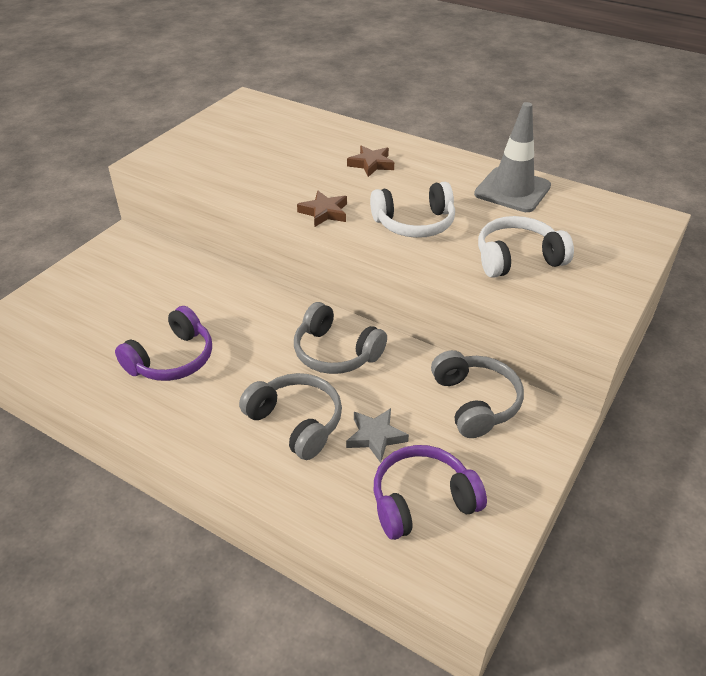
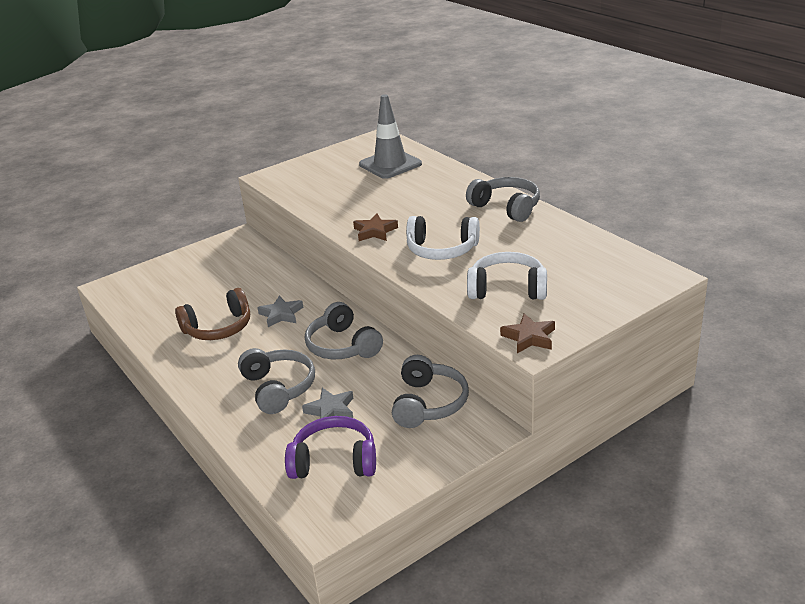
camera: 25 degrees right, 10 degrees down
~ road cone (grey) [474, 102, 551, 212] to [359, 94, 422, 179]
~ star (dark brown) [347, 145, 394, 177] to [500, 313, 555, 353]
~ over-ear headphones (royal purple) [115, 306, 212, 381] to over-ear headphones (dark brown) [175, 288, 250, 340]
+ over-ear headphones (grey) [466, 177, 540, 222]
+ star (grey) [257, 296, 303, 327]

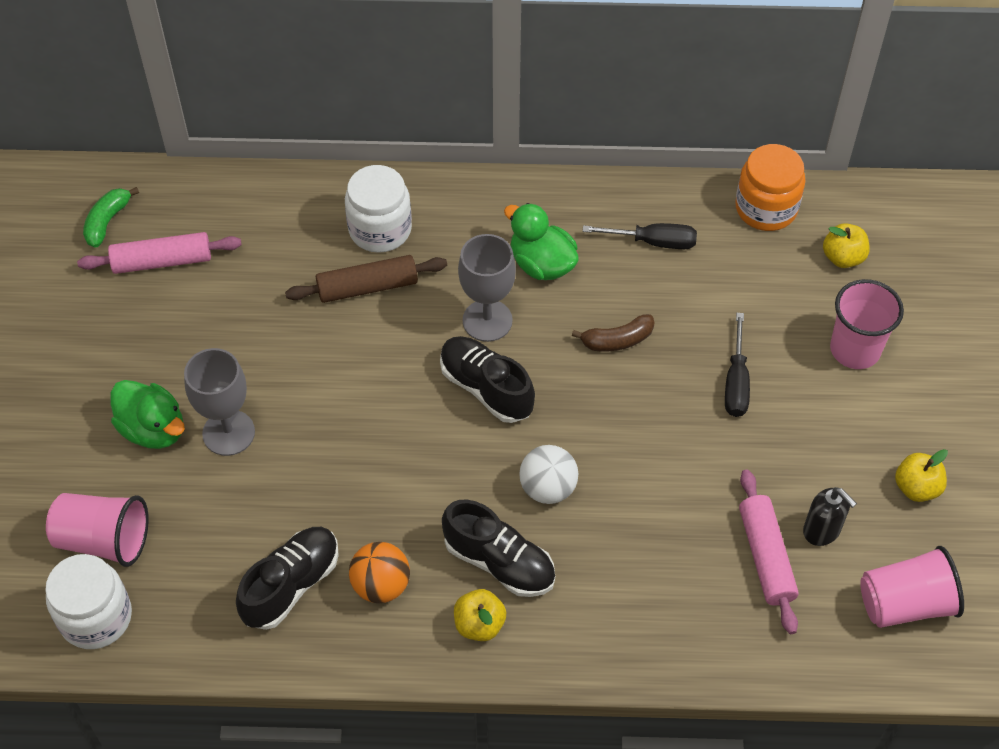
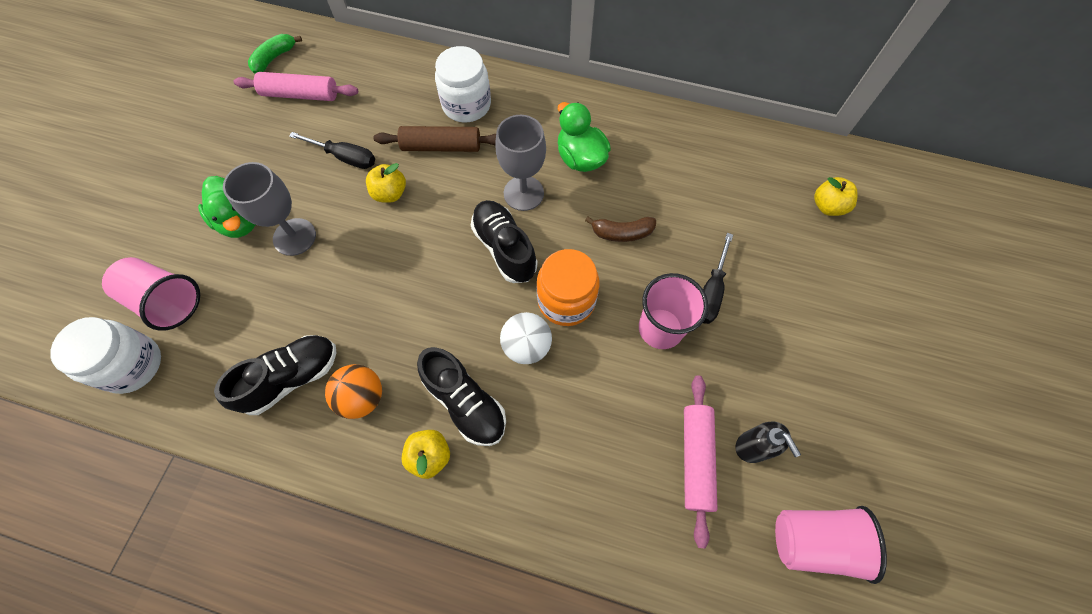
camera: 15 degrees right, 10 degrees up
~ jam jar (bright orange) [735, 144, 806, 231] to [537, 249, 600, 326]
~ hand screwdriver (ebony) [582, 223, 697, 249] to [289, 132, 375, 169]
~ tumbler (pink) [830, 279, 904, 369] to [639, 273, 708, 349]
~ apple fruit (bright yellow) [895, 449, 948, 502] to [366, 163, 406, 203]

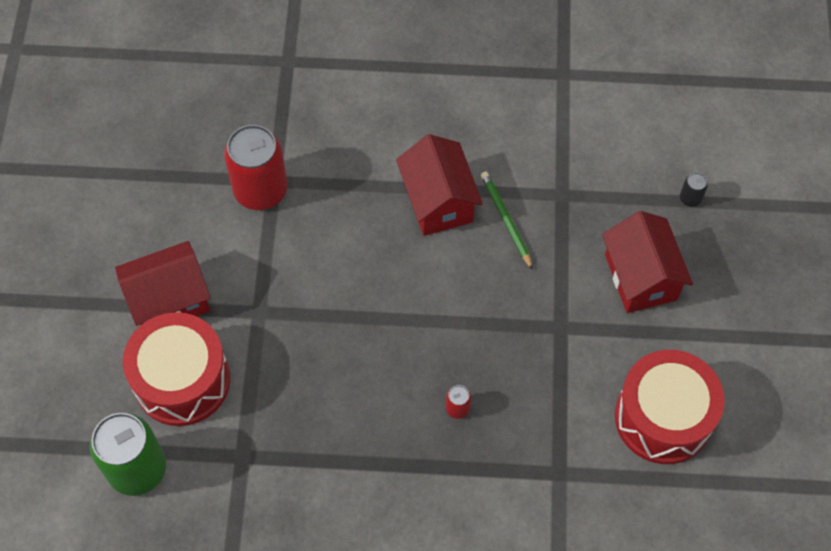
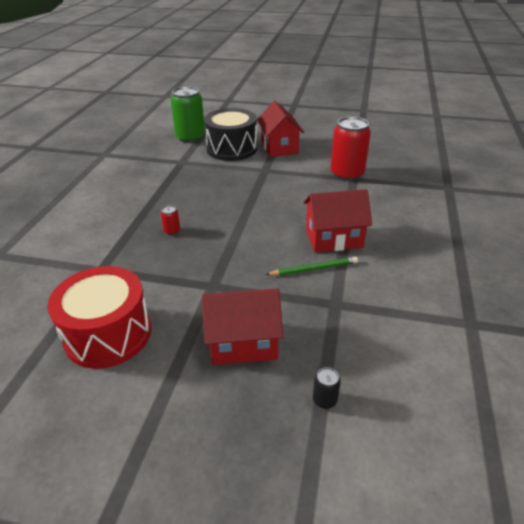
camera: 100 degrees right, 25 degrees down
~ snare drum (scarlet) [123, 312, 230, 426] to snare drum (ebony) [204, 108, 257, 161]

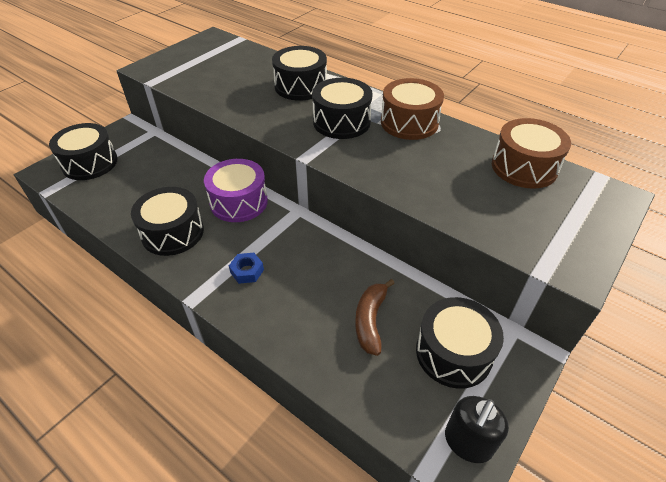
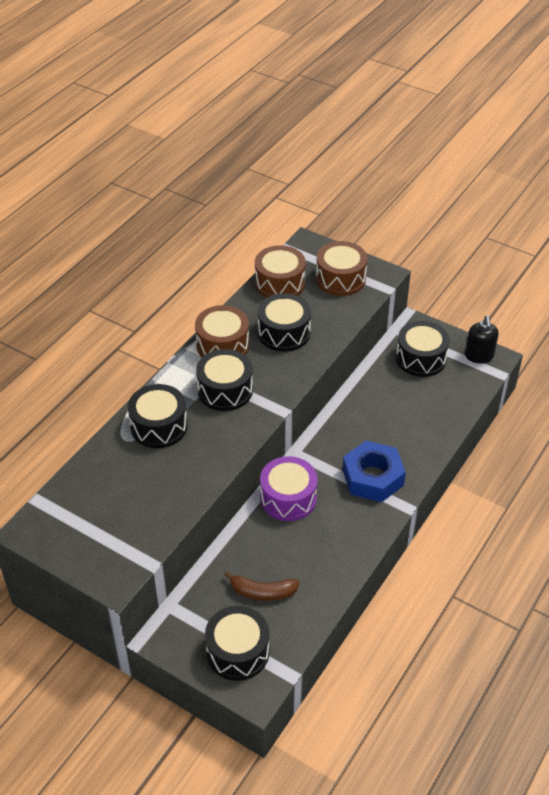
camera: 95 degrees left, 0 degrees up
~ snare drum (ebony) [131, 187, 204, 256] to [258, 293, 311, 352]
~ nut (cobalt) [229, 253, 264, 284] = [343, 441, 406, 503] x2.24
~ banana fruit (dark brown) [355, 279, 395, 356] to [224, 571, 300, 601]
~ pump bottle (ebony) [445, 396, 509, 463] = [465, 315, 498, 363] 60 degrees clockwise
+ snare drum (dark brown) [316, 241, 368, 296]

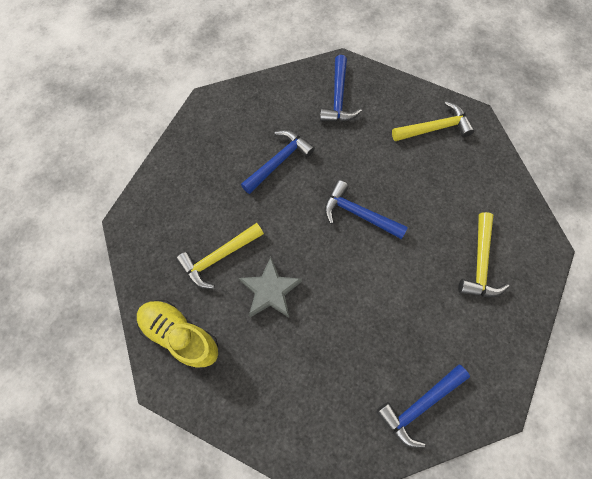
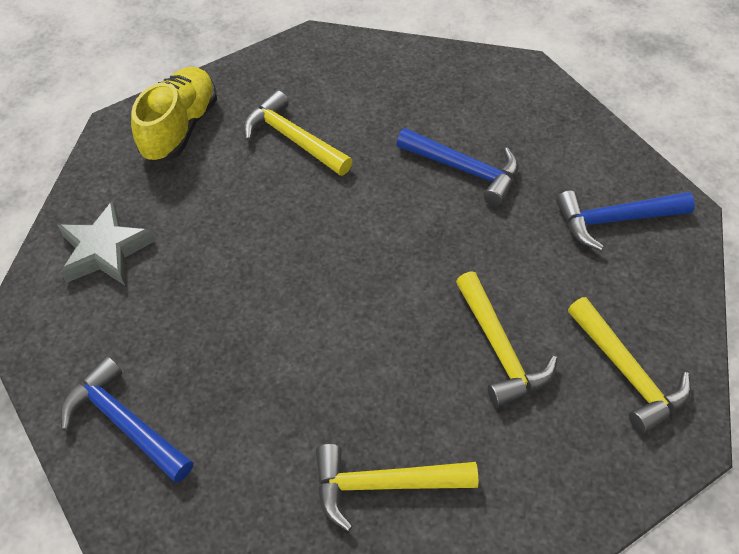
camera: 75 degrees right, 15 degrees down
- claw hammer (cobalt) [324, 180, 408, 239]
~ star (grey) [239, 257, 302, 318] to [58, 201, 155, 286]
+ claw hammer (bright yellow) [456, 271, 557, 408]

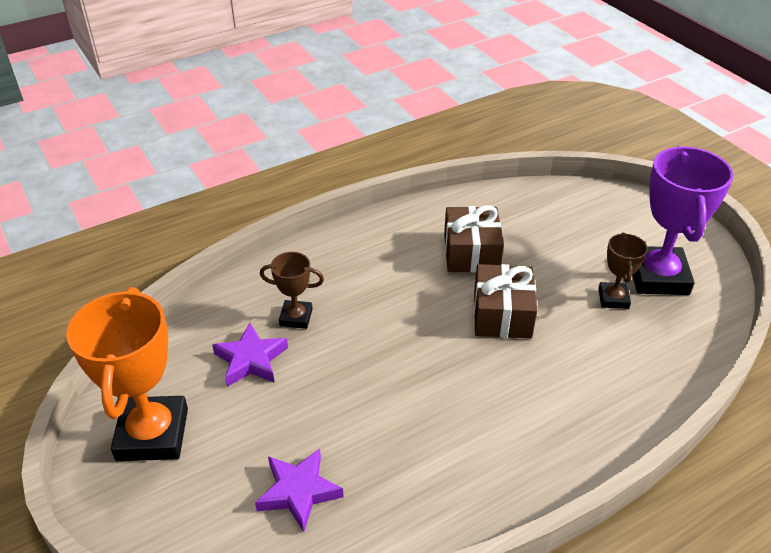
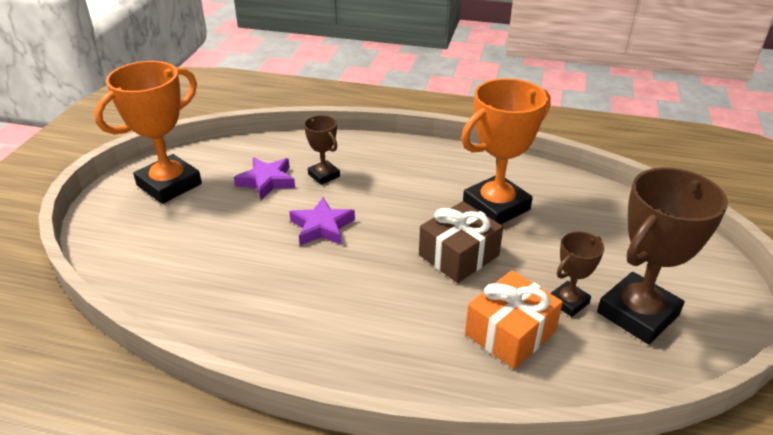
camera: 45 degrees right, 5 degrees down
~ trophy (royal purple) [633, 146, 734, 295] to trophy (dark brown) [597, 167, 728, 345]
~ present (dark brown) [444, 205, 504, 272] to trophy (bright orange) [461, 78, 551, 224]
~ star (royal purple) [255, 449, 343, 532] to [289, 197, 355, 246]
+ present (bright orange) [465, 270, 563, 369]

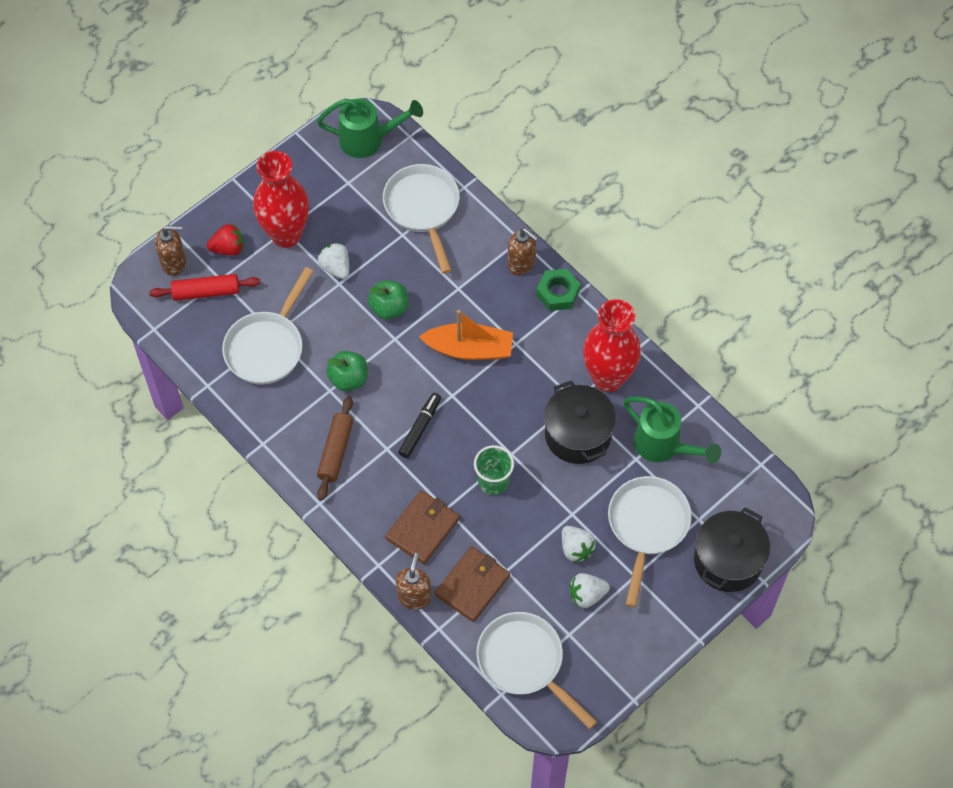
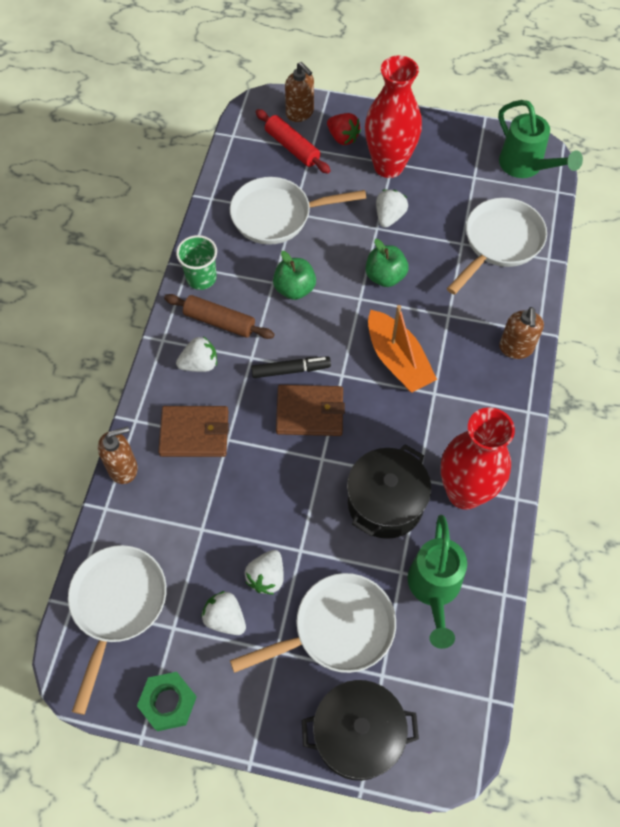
camera: 55 degrees right, 0 degrees up
~ nut (emerald) [536, 269, 581, 311] to [137, 672, 197, 731]
~ pastry roller (dark brown) [317, 396, 353, 500] = [164, 294, 275, 339] 45 degrees clockwise
~ tumbler (emerald) [474, 445, 514, 495] to [176, 235, 217, 290]
~ billfold (dark brown) [435, 546, 510, 622] to [276, 385, 345, 436]
+ toy strawberry (pure white) [176, 336, 217, 372]

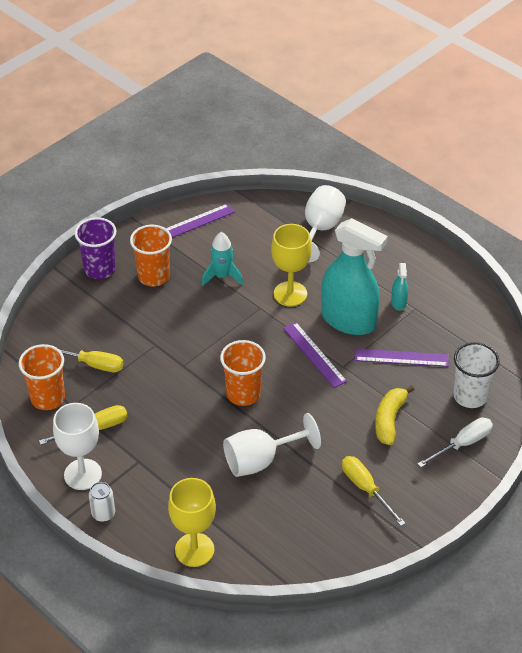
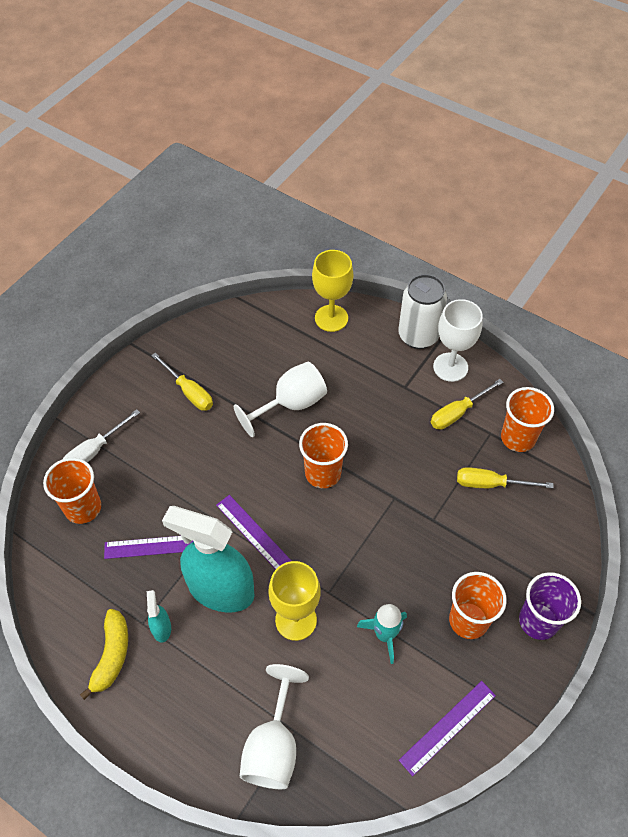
camera: 170 degrees right, 10 degrees up
~ tumbler (pure white) [453, 342, 500, 408] to tumbler (bright orange) [43, 458, 101, 524]
~ banana fruit (bright yellow) [375, 385, 414, 445] to [80, 609, 128, 700]
~ tin (pure white) [89, 482, 115, 522] = [398, 274, 447, 349] x1.98

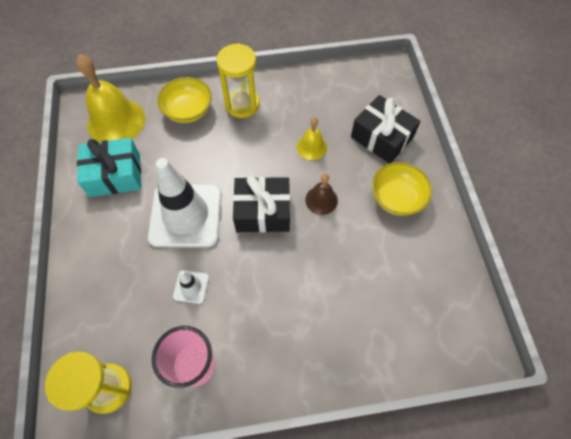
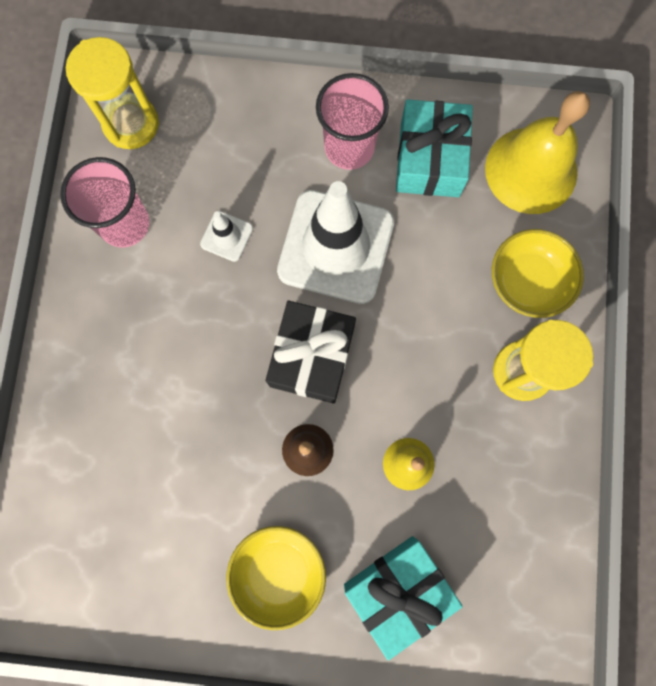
camera: 105 degrees right, 15 degrees up
~ present (ebony) [351, 95, 421, 164] to present (teal) [344, 536, 463, 660]
+ tumbler (pink) [316, 73, 389, 170]

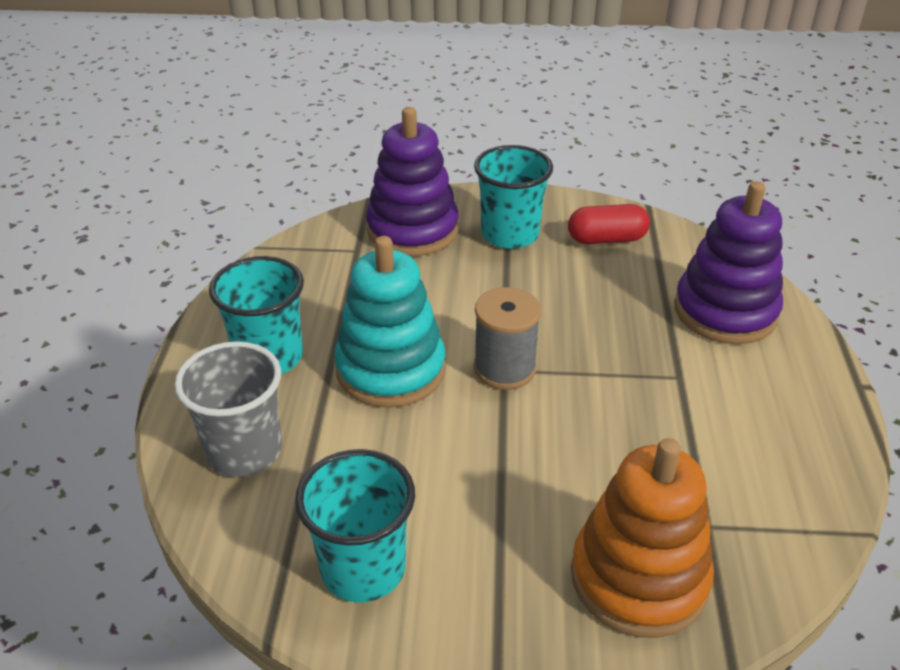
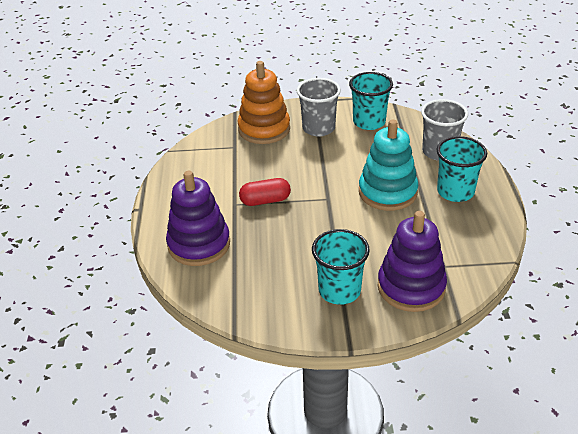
camera: 175 degrees right, 0 degrees up
~ pill shape (scarlet) [568, 204, 650, 244] to [239, 178, 291, 206]
- bobbin (grey) [474, 287, 541, 390]
+ tumbler (grey) [297, 78, 341, 136]

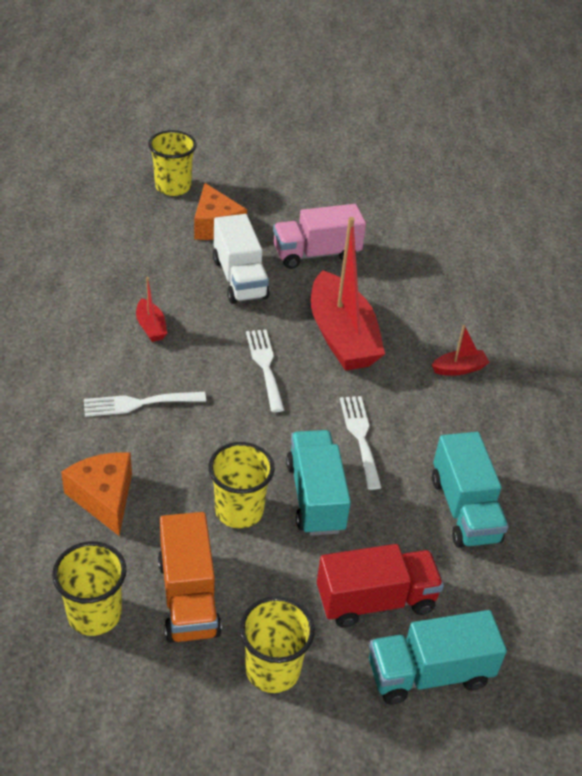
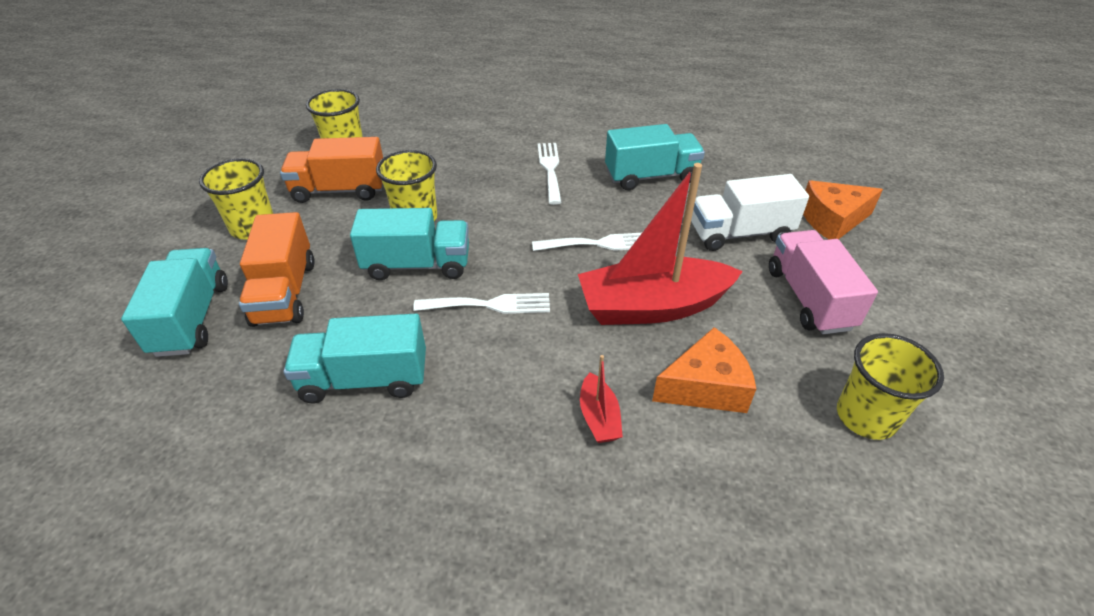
camera: 100 degrees right, 0 degrees up
~ tumbler (bright yellow) [148, 130, 197, 196] to [837, 333, 944, 440]
~ sailboat (scarlet) [136, 277, 167, 342] to toy truck (teal) [605, 124, 705, 190]
~ cheese (bright orange) [61, 452, 132, 536] to [652, 327, 756, 413]
~ toy truck (scarlet) [317, 544, 444, 628] to toy truck (bright orange) [239, 212, 315, 327]

